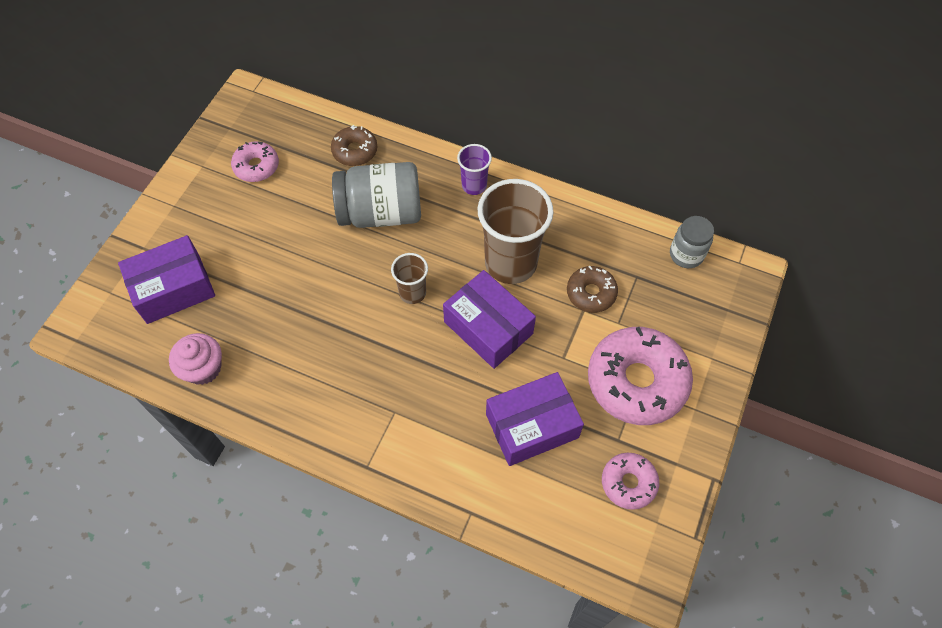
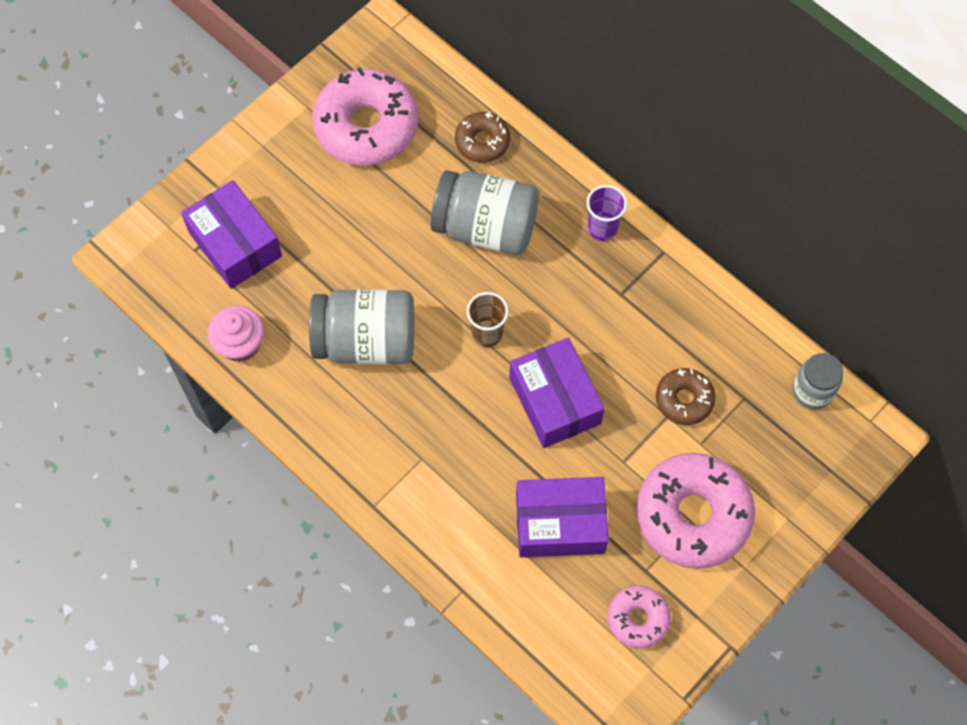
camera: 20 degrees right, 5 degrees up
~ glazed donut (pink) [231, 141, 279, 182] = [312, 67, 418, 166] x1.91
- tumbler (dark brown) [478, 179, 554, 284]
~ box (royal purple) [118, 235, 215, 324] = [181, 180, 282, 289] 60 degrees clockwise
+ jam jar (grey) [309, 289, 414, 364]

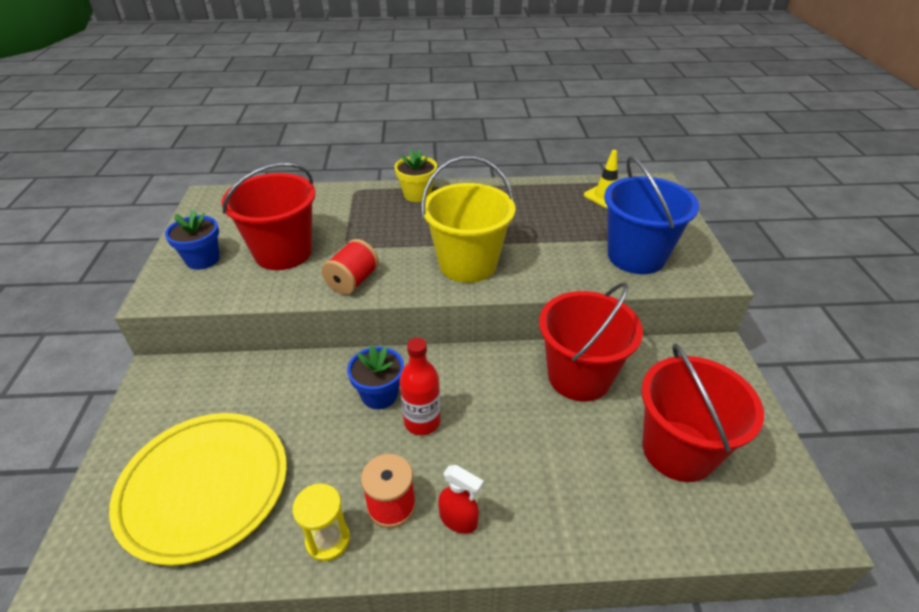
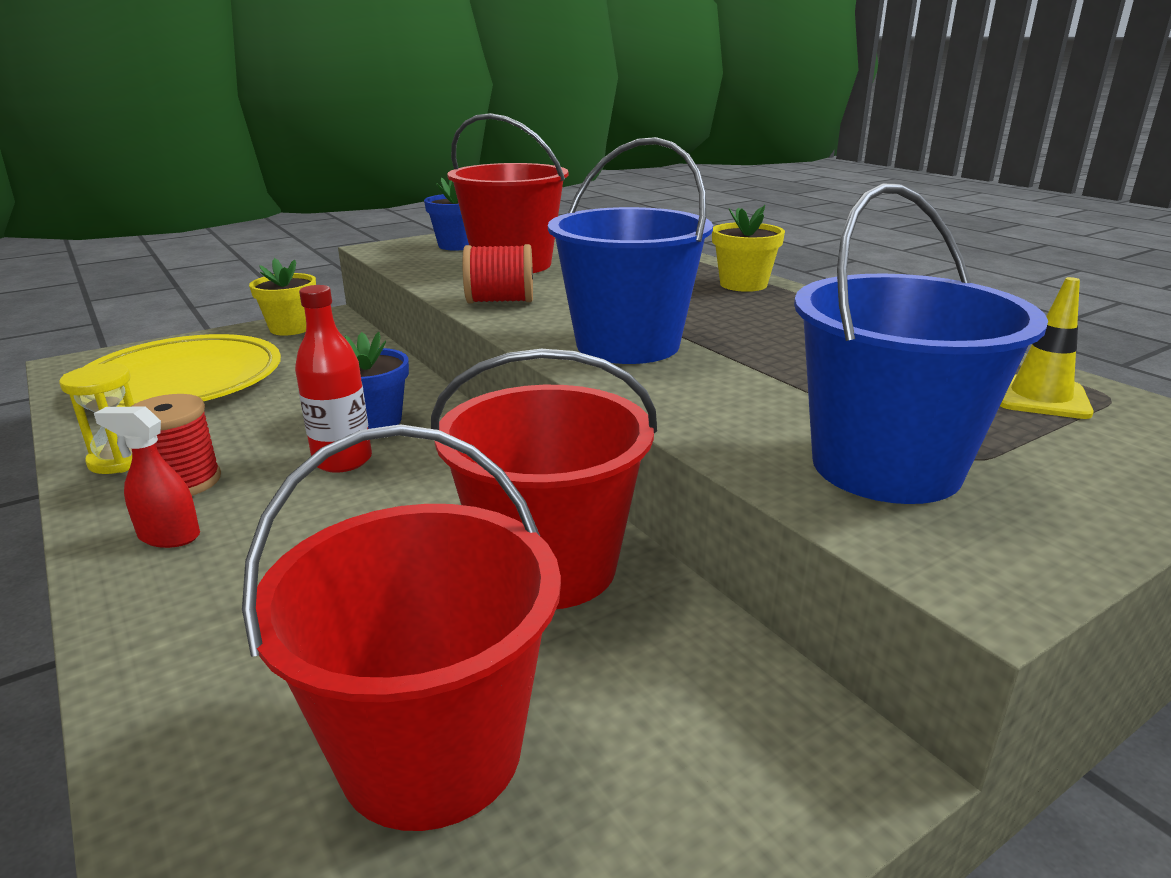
camera: 60 degrees right, 15 degrees down
~ pail (bright yellow) [421, 156, 515, 283] to pail (cobalt) [548, 137, 713, 364]
~ sprayer (scarlet) [438, 465, 484, 534] = [94, 407, 200, 548] 105 degrees clockwise
+ plant pot (bright yellow) [249, 258, 316, 336]

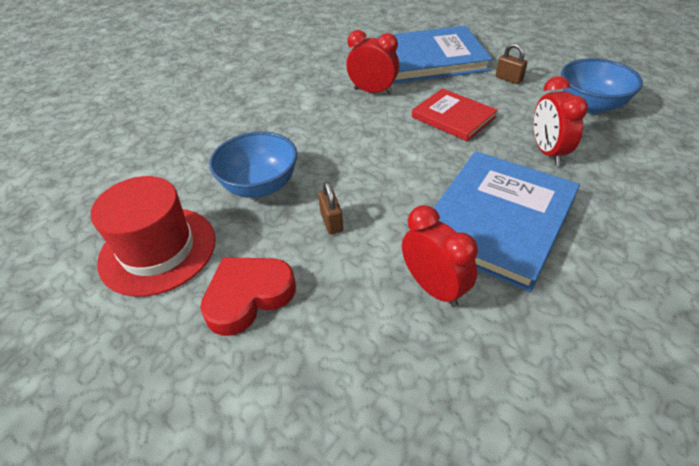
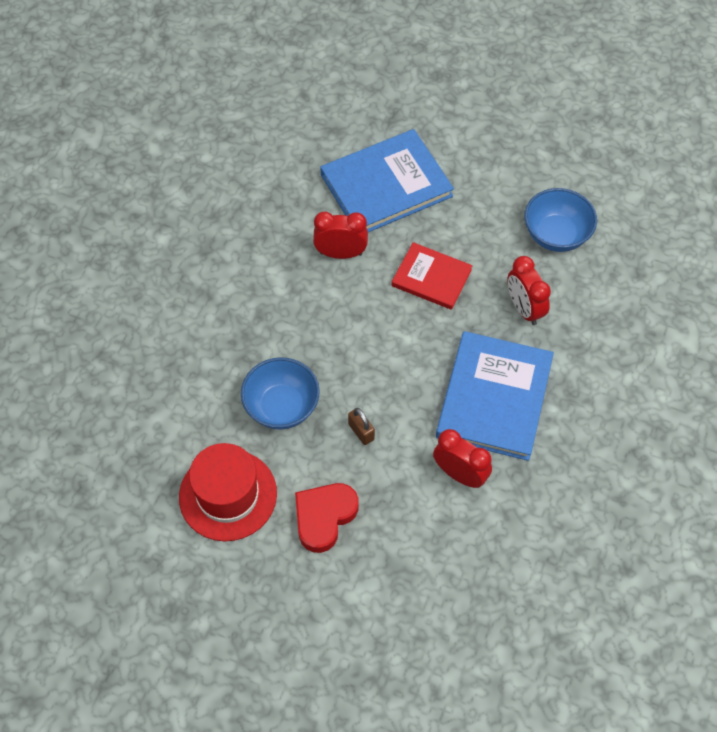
camera: 20 degrees left, 15 degrees up
- lock (dark brown) [496, 43, 527, 84]

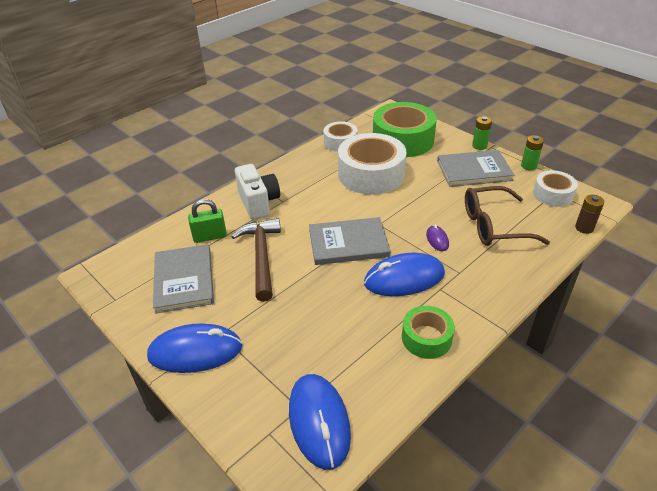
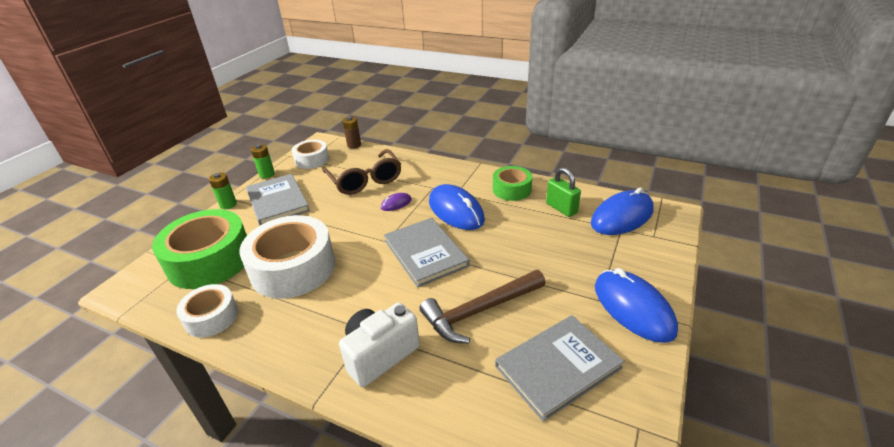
camera: 110 degrees left, 5 degrees down
~ lock (emerald) [188, 199, 227, 243] to [546, 167, 581, 217]

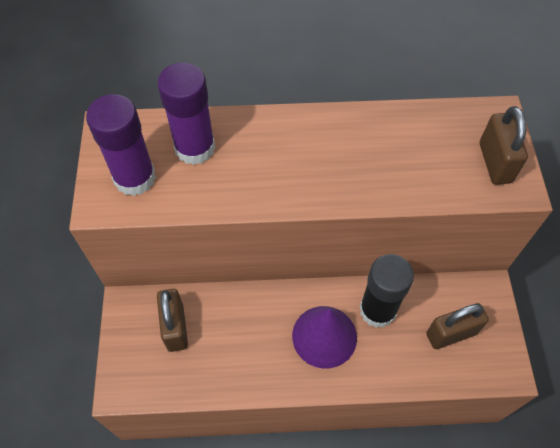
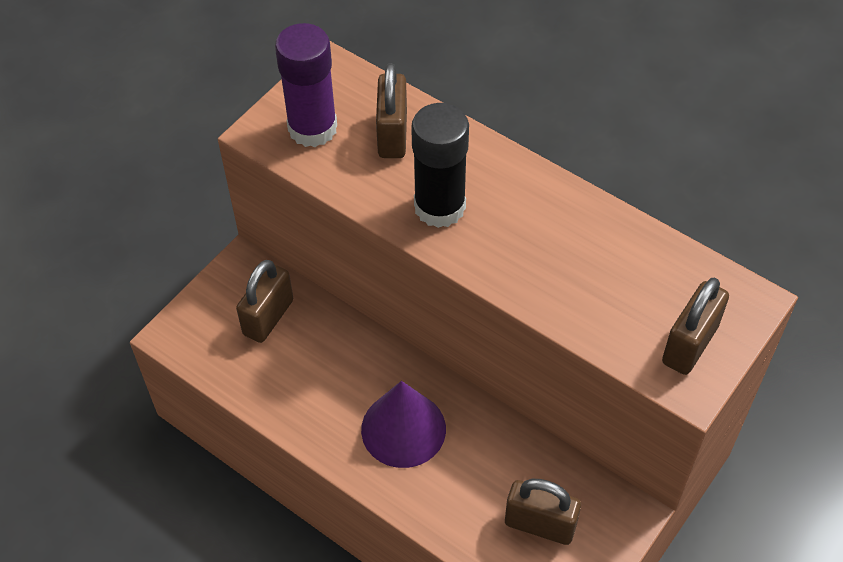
camera: 40 degrees right, 5 degrees down
~ glue (royal purple) [157, 63, 215, 165] to lock (dark brown) [376, 63, 407, 158]
~ glue (ebony) [360, 254, 414, 328] to [411, 103, 469, 228]

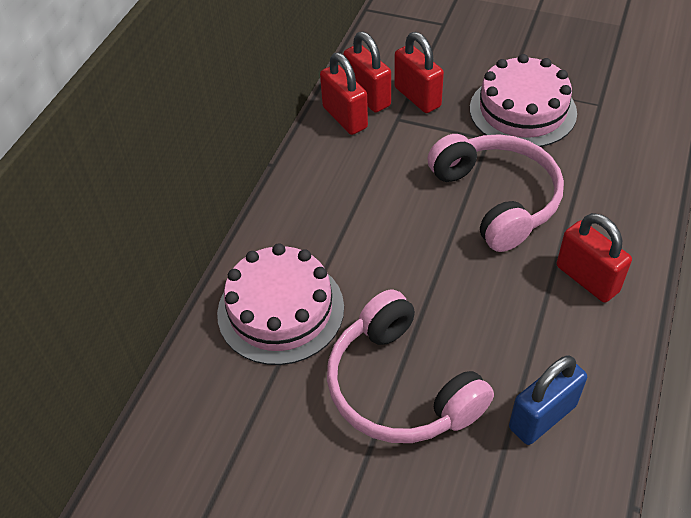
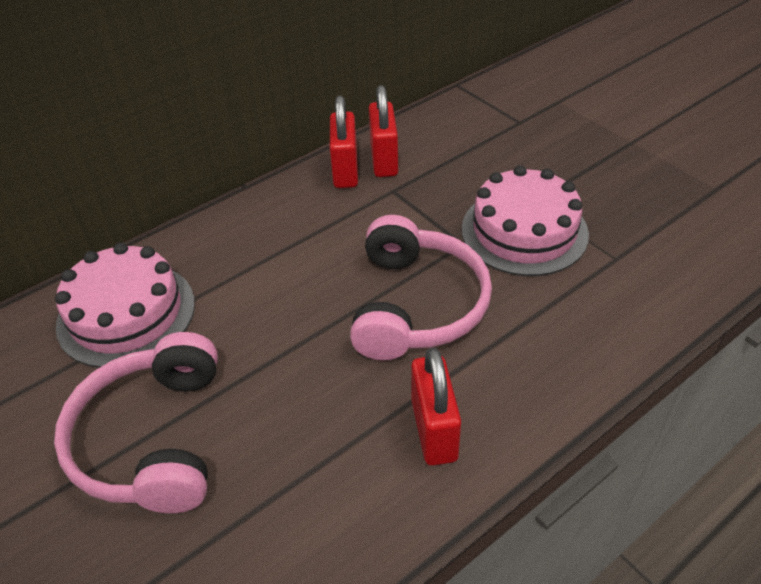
camera: 30 degrees right, 5 degrees down
- lock (scarlet) [394, 32, 444, 113]
- lock (cobalt) [509, 355, 587, 445]

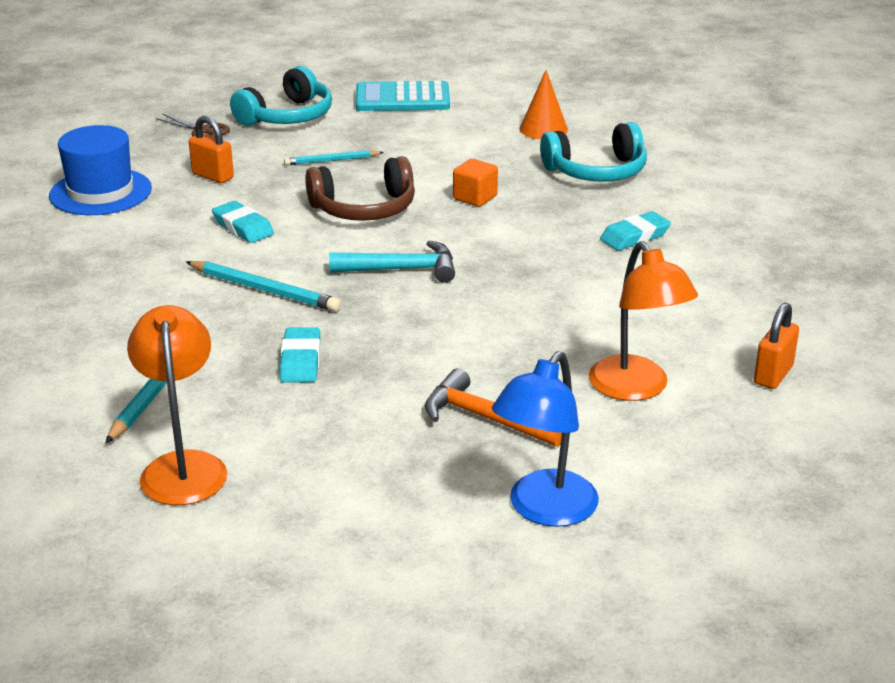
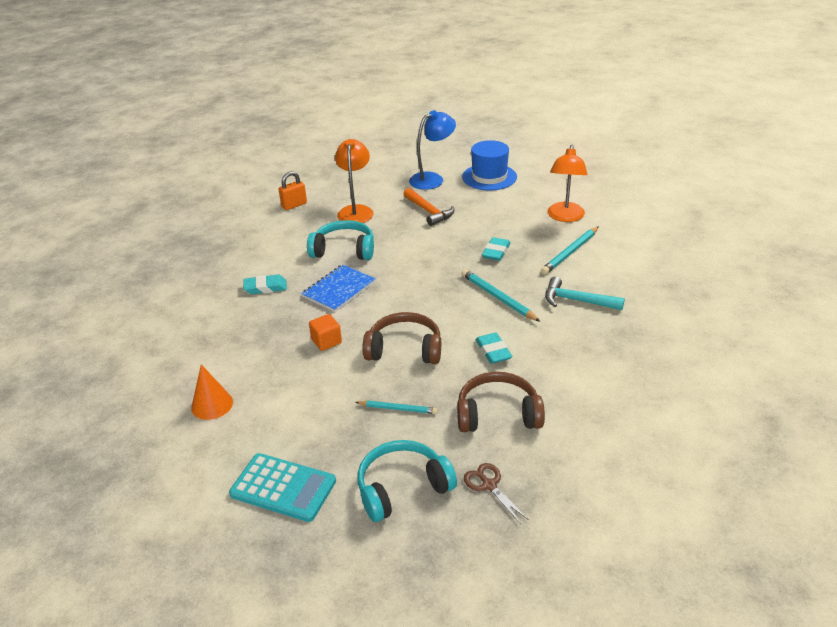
camera: 155 degrees left, 5 degrees up
~ lock (bright orange) [189, 116, 234, 183] to over-ear headphones (dark brown) [457, 372, 545, 432]
~ over-ear headphones (teal) [540, 122, 647, 182] to [307, 220, 374, 260]
~ hat (cobalt) [49, 125, 152, 215] to [462, 140, 517, 191]
~ claw hammer (teal) [329, 240, 455, 283] to [545, 277, 625, 310]
+ notebook (cobalt) [301, 264, 376, 312]

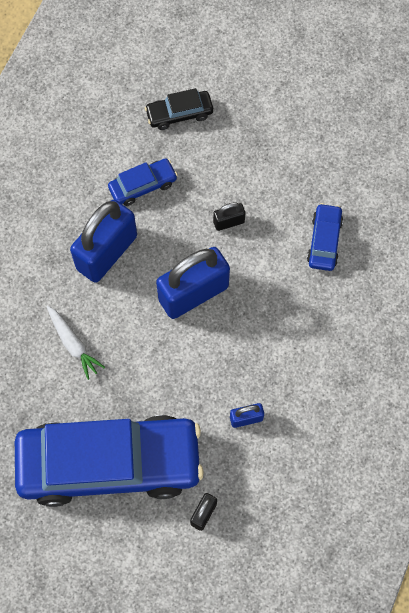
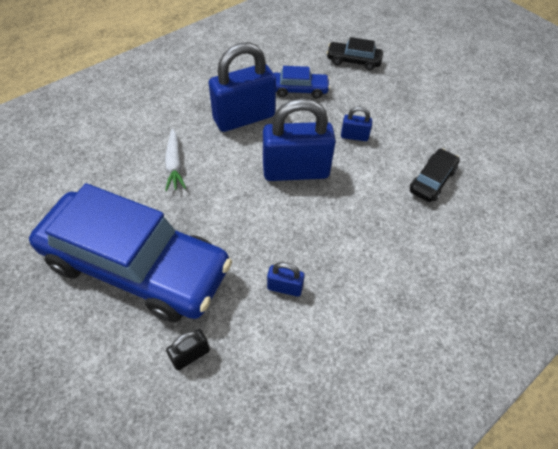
camera: 25 degrees right, 15 degrees down
~ lock (ebony) [213, 202, 245, 231] to lock (cobalt) [341, 106, 372, 141]
~ toy car (cobalt) [307, 203, 343, 271] to toy car (ebony) [410, 148, 460, 202]

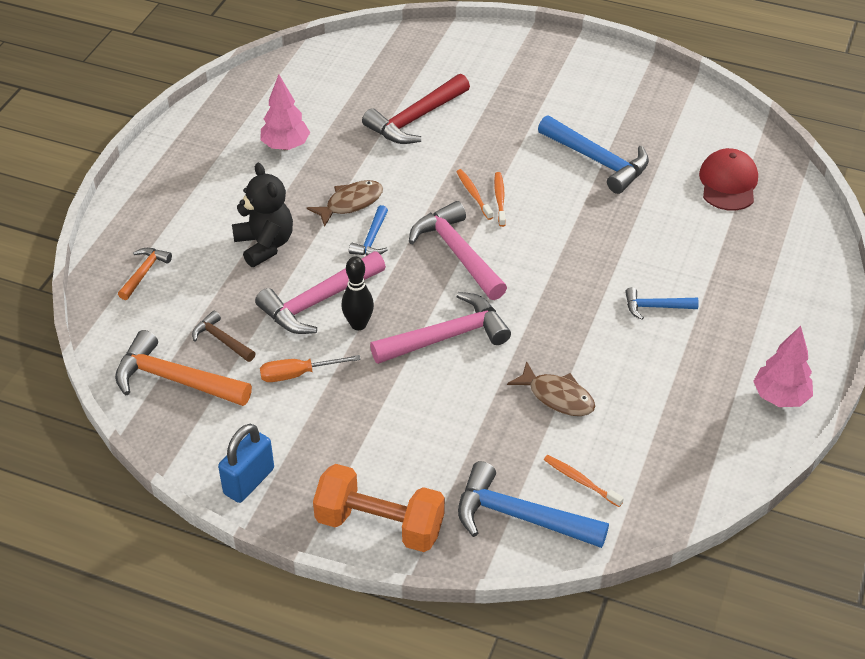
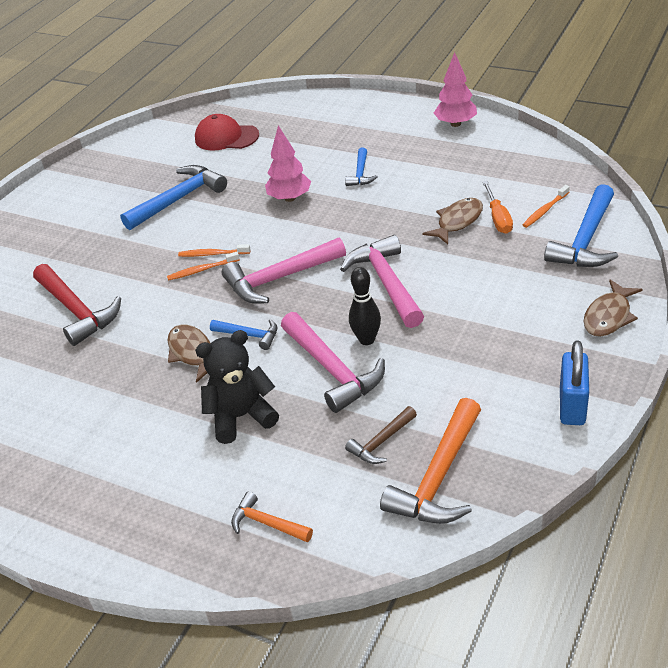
camera: 80 degrees left, 5 degrees down
~ tree (pink) [261, 74, 310, 150] to [265, 126, 311, 202]
~ hand screwdriver (bright orange) [260, 355, 361, 382] to [482, 181, 513, 234]
~ lock (cobalt) [218, 424, 274, 503] = [560, 341, 589, 425] 60 degrees clockwise
~ hand weight (bright orange) [313, 464, 445, 552] to fish figure (dark brown) [584, 279, 643, 337]

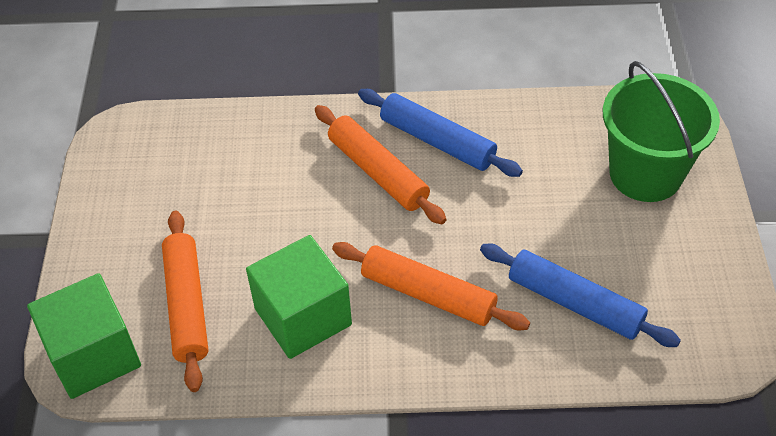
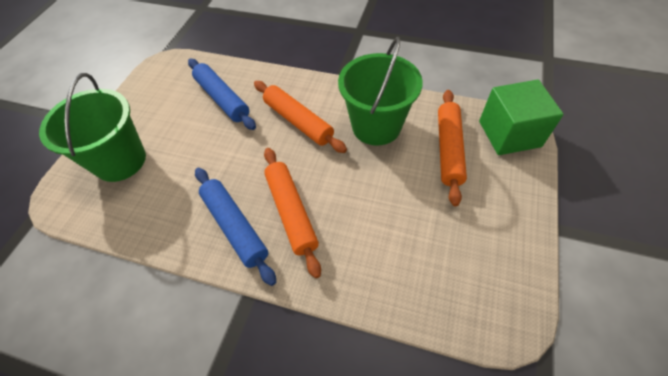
camera: 160 degrees left, 5 degrees up
~ block (emerald) [246, 235, 352, 359] to pail (emerald) [338, 37, 423, 146]

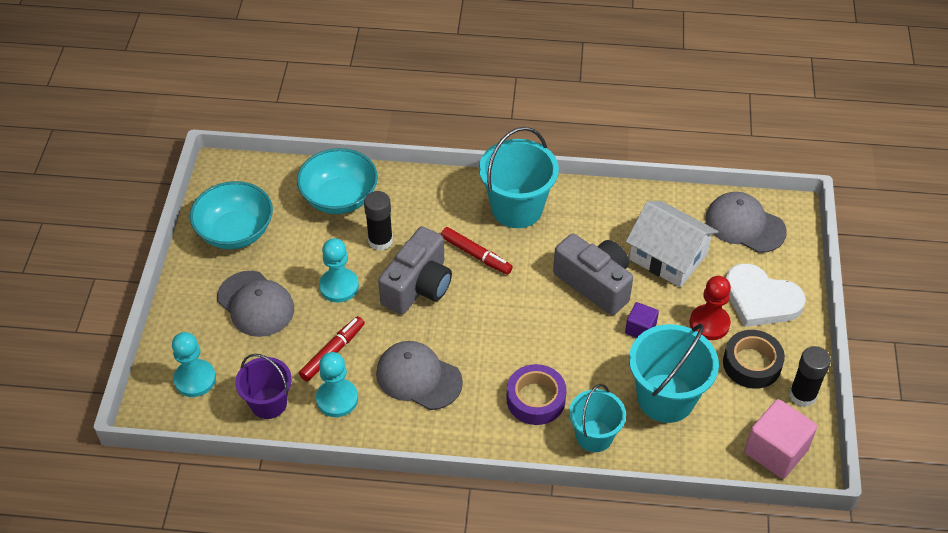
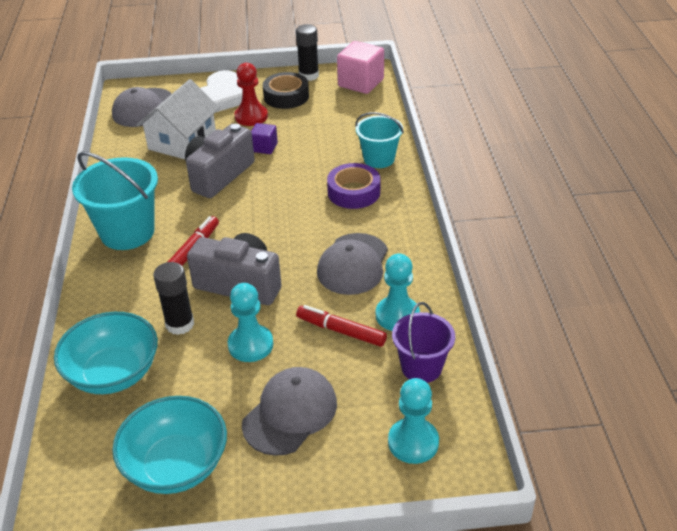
camera: 100 degrees left, 10 degrees down
- pail (teal) [629, 324, 719, 423]

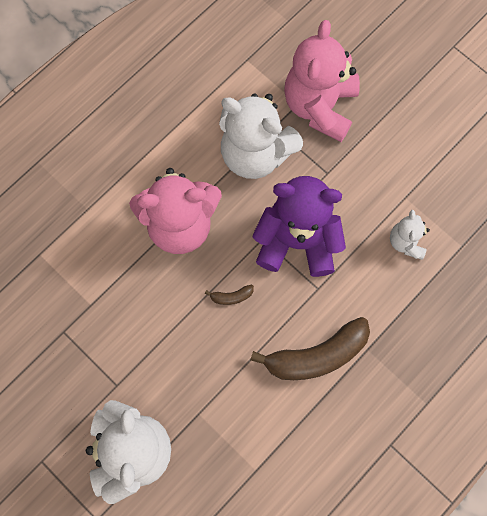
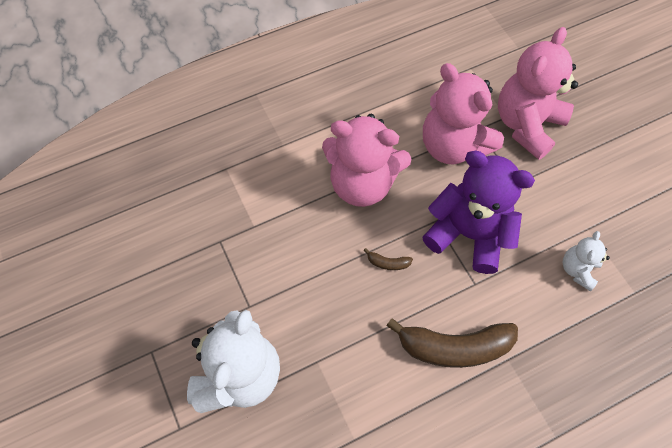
camera: 20 degrees right, 10 degrees down
~ stuffed bear (pure white) [219, 93, 303, 179] to stuffed bear (pink) [423, 63, 504, 165]

